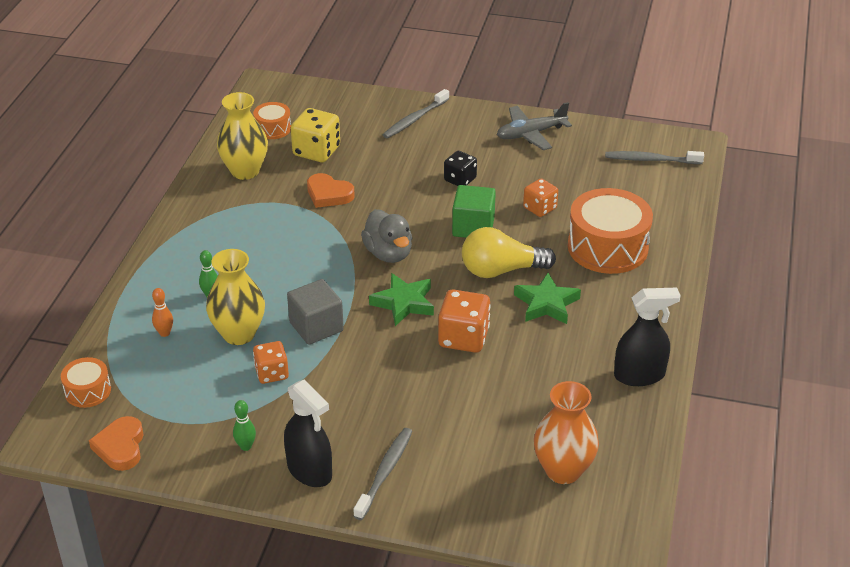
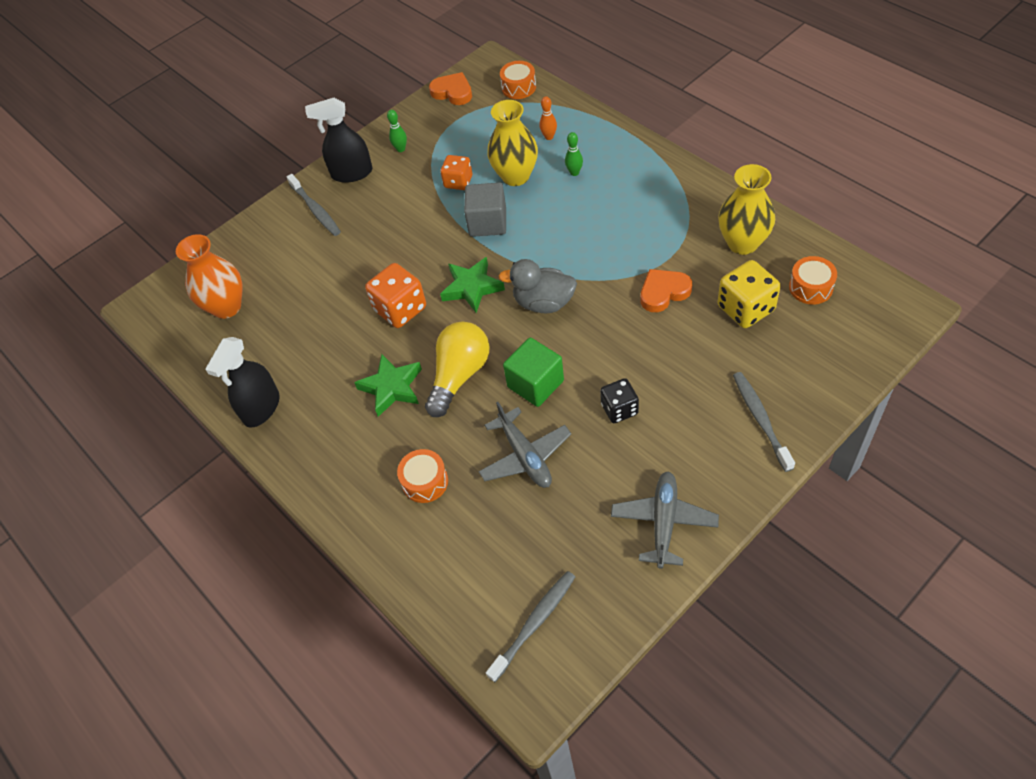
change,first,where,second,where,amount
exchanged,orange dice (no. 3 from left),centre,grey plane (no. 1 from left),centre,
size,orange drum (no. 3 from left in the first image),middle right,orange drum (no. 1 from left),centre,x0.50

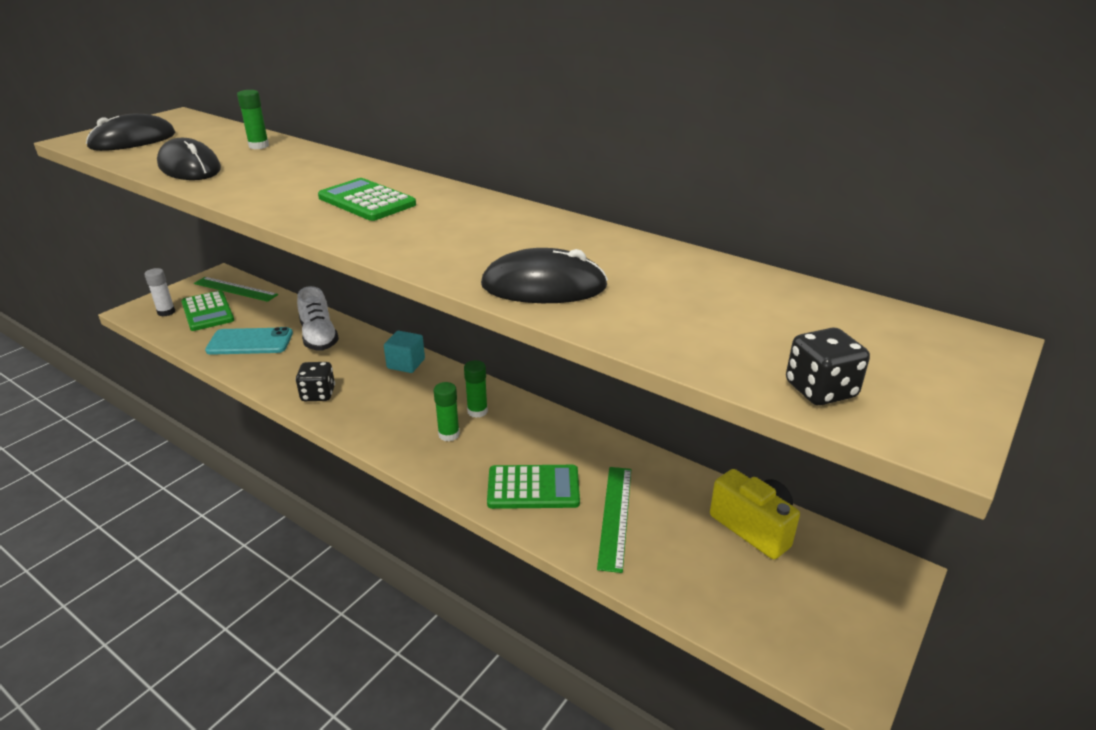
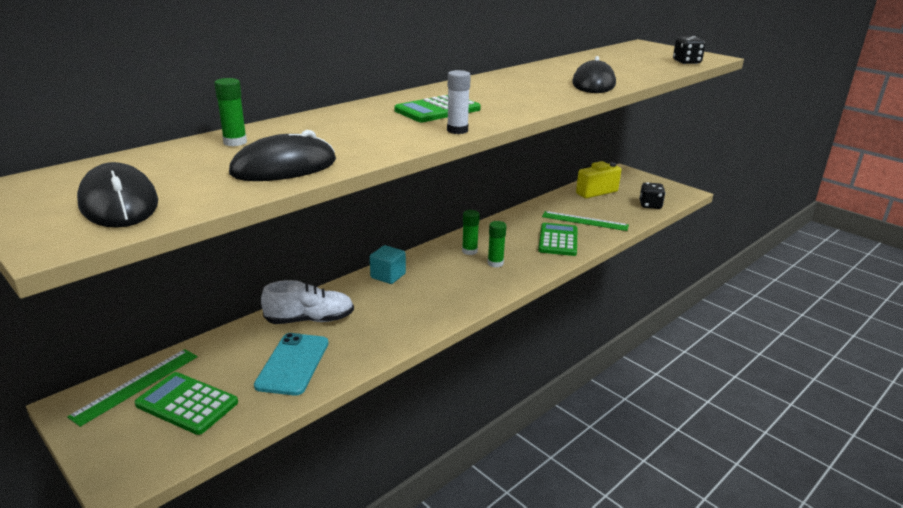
change,first,where,second,where,amount
relocated,white glue stick,middle left,,top centre,
relocated,black dice (no. 1 from left),middle left,,middle right,
spun,green calculator (no. 1 from left),middle left,,bottom left,135 degrees counterclockwise

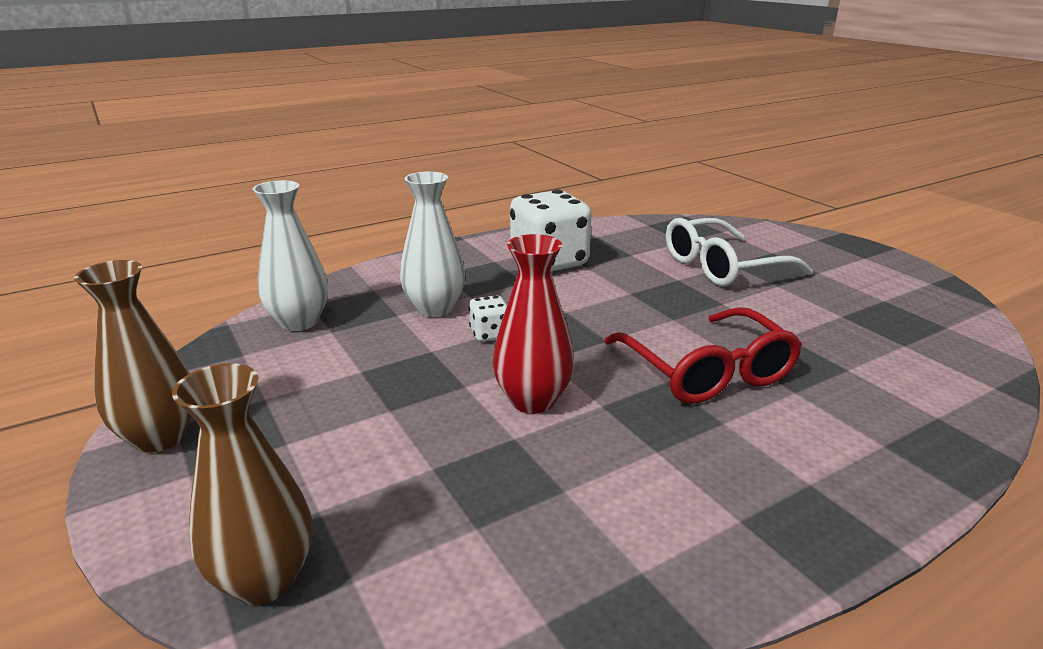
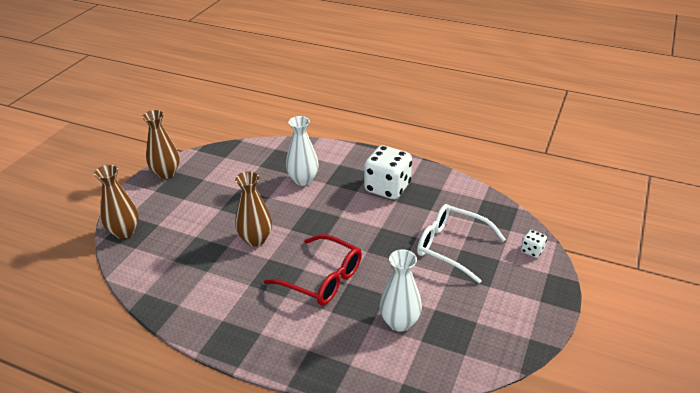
change,first,where,second,where,amount
relocated,white vase (no. 1 from left in the first image),middle left,white vase (no. 2 from left),bottom centre,
relocated,white dice (no. 1 from left in the first image),centre,white dice (no. 2 from left),middle right,
colour,red vase,centre,brown vase (no. 3 from left),centre,
spun,red glasses,middle right,,bottom centre,90 degrees counterclockwise

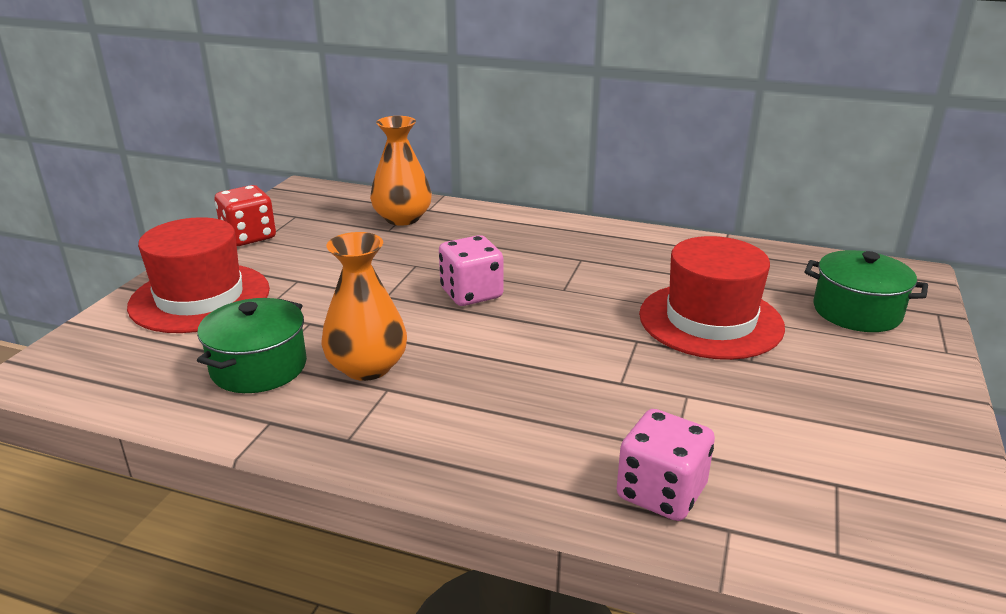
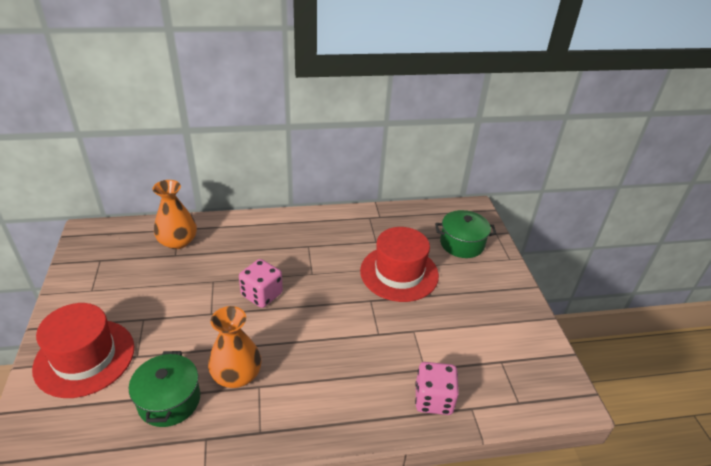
change,first,where,second,where,amount
missing,red dice,middle left,,,

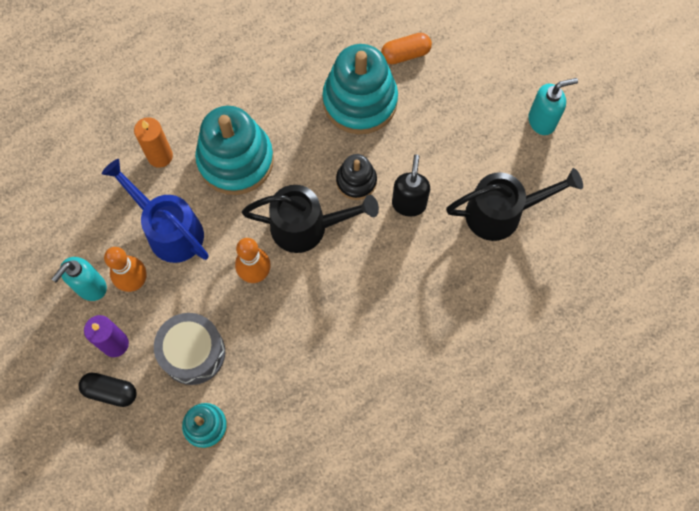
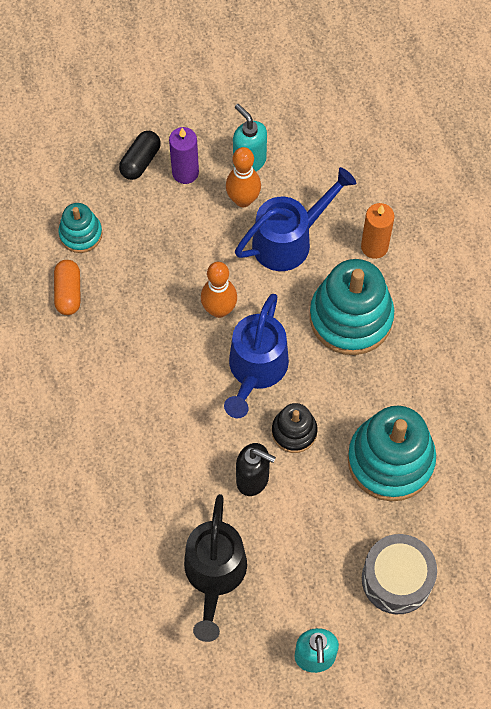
change,first,where,second,where,amount
relocated,grey drum,bottom left,,bottom right,
relocated,orange capsule,top centre,,middle left,
colour,black watering can (no. 1 from left),centre,blue watering can (no. 1 from left),centre,

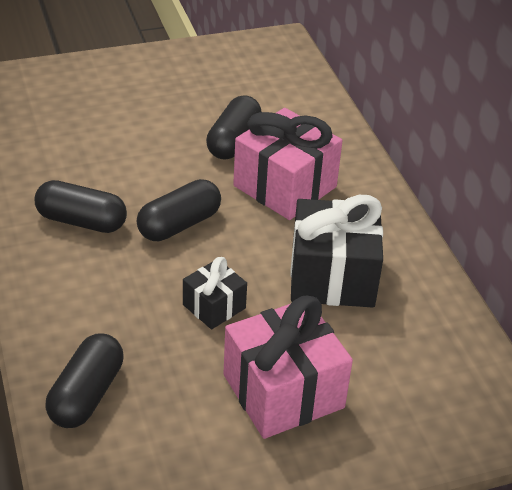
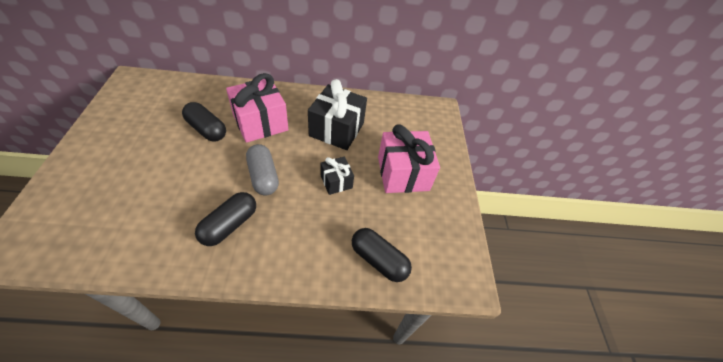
change,first,where,second,where,amount
colour,black capsule (no. 3 from left),centre,grey capsule,centre,

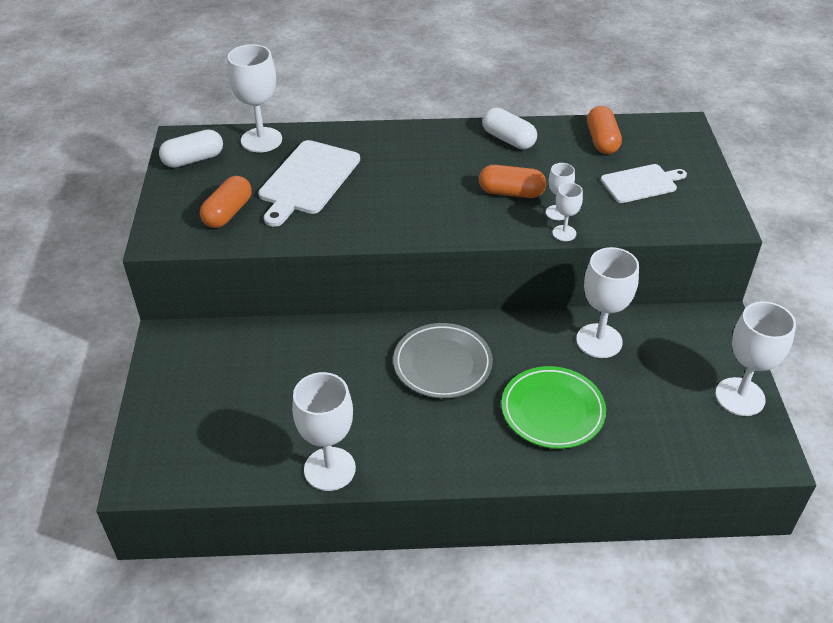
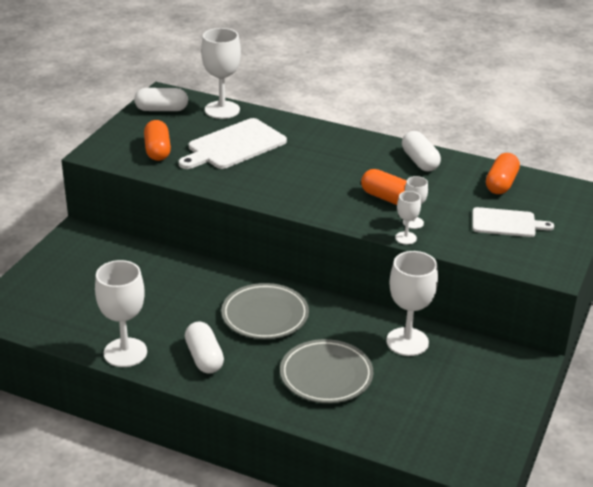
change,first,where,second,where,amount
missing,white goblet (no. 6 from left),middle right,,,
appeared,,,white capsule (no. 2 from left),bottom centre,
colour,green plate,centre,grey plate (no. 2 from left),bottom centre,
spun,orange capsule (no. 1 from left),top left,,top left,60 degrees counterclockwise

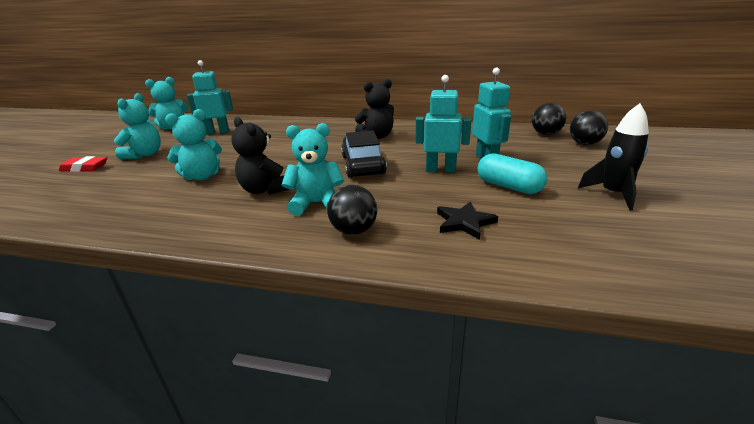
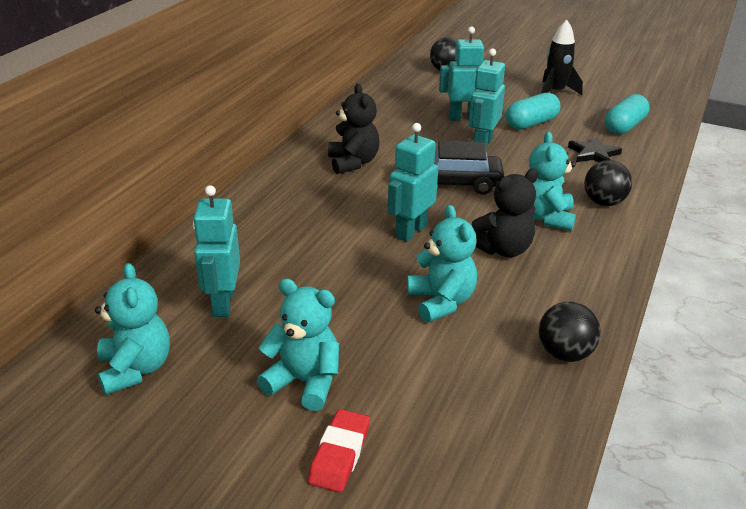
change,first,where,second,where,amount
appeared,,,turquoise robot (no. 2 from left),centre,
appeared,,,turquoise capsule (no. 2 from left),top right,
relocated,black ball (no. 2 from left),top right,,middle right,

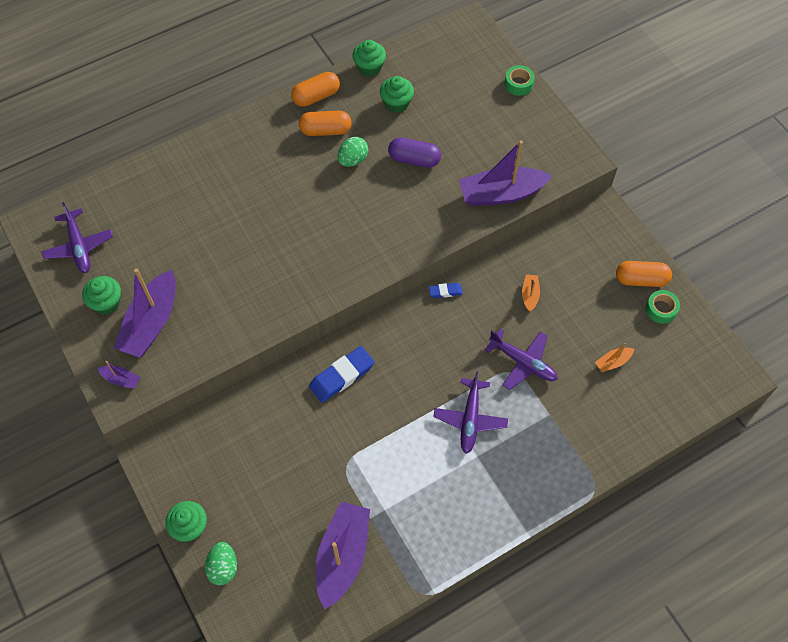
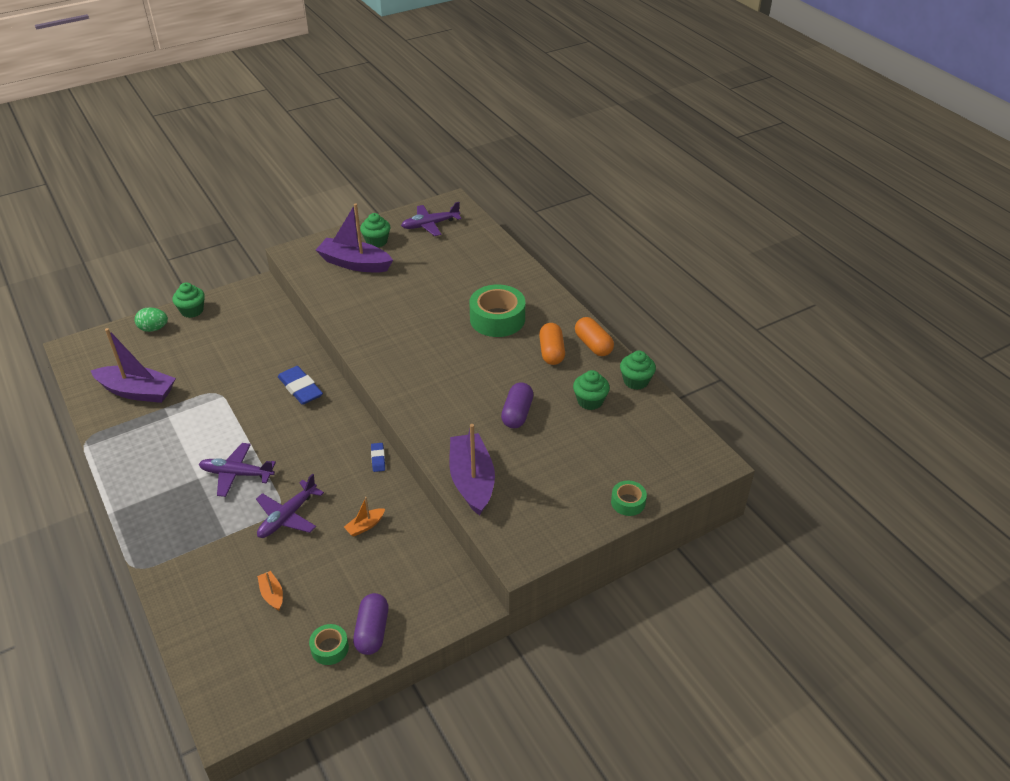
change,first,where,second,where,amount
missing,purple boat (no. 1 from left),middle left,,,
missing,green egg (no. 2 from left),top centre,,,
appeared,,,green tape (no. 2 from left),centre,
colour,orange capsule (no. 3 from left),middle right,purple capsule (no. 1 from left),bottom centre,
spun,orange boat (no. 1 from left in the first image),middle right,orange boat (no. 2 from left),centre,135 degrees clockwise

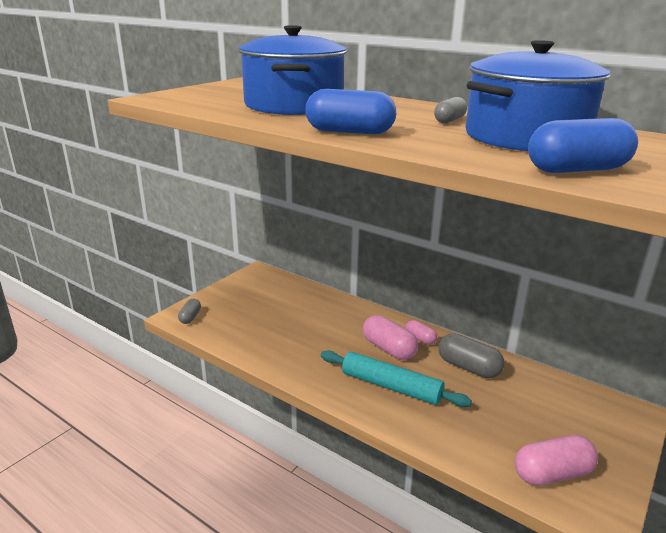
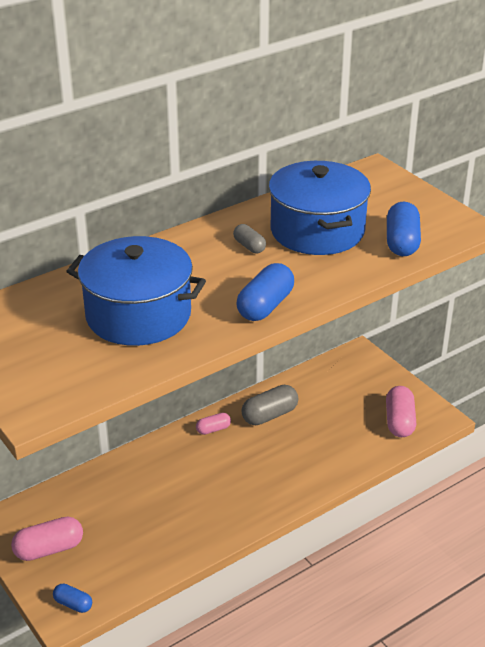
change,first,where,second,where,amount
missing,turquoise rolling pin,bottom centre,,,
relocated,pink capsule (no. 1 from left),centre,,bottom left,
colour,grey capsule (no. 1 from left),middle left,blue capsule (no. 1 from left),bottom left,

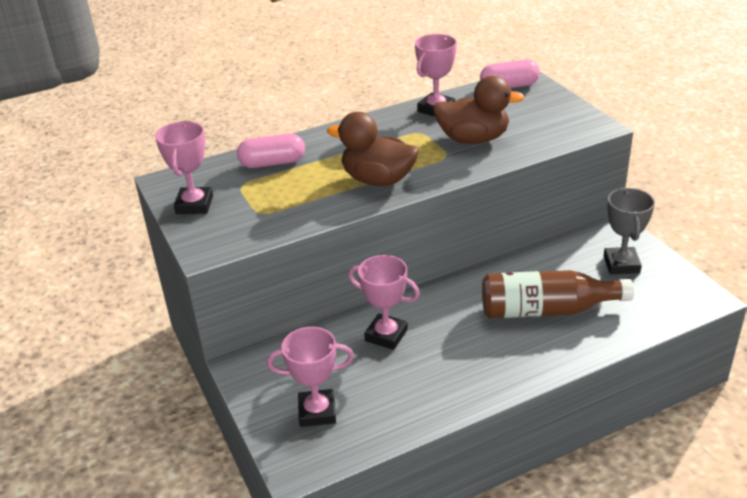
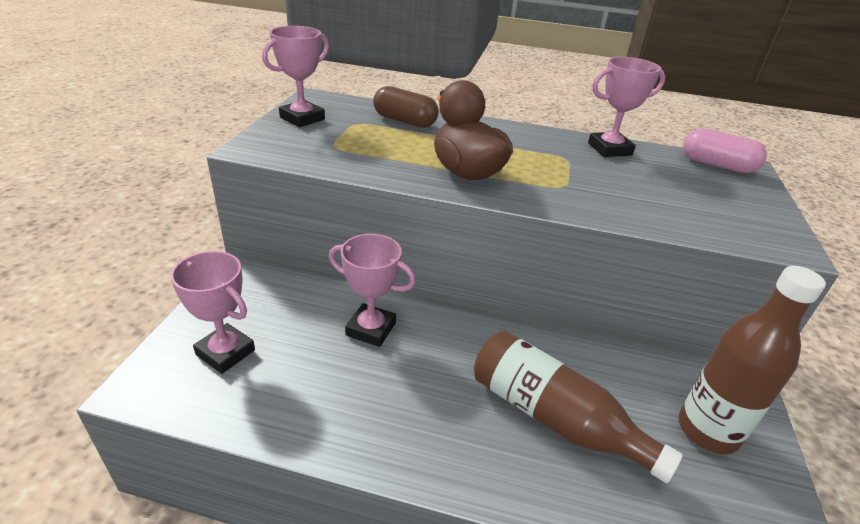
change,first,where,second,where,amount
missing,brown duck (no. 2 from left),top centre,,,
exchanged,grey trophy,middle right,brown bottle (no. 2 from left),bottom right,
colour,pink capsule (no. 1 from left),top centre,brown capsule,top centre,
spun,pink trophy (no. 3 from left),centre,,centre,45 degrees counterclockwise

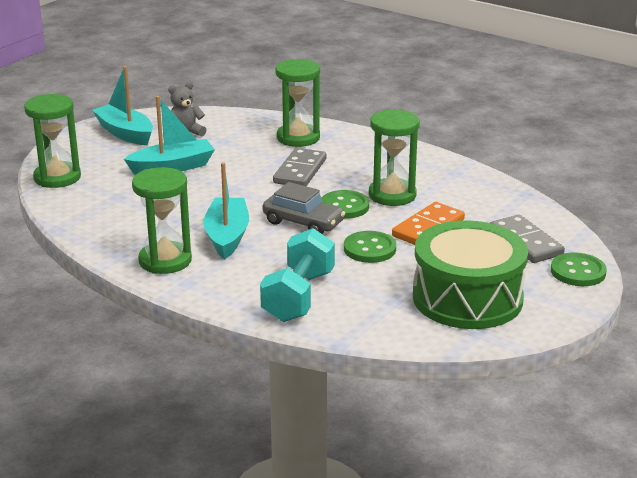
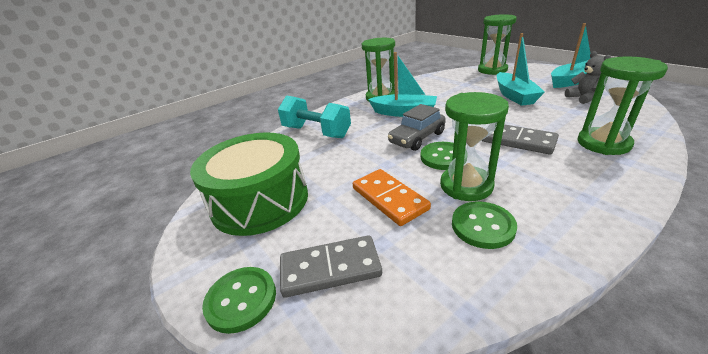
change,first,where,second,where,amount
relocated,green button (no. 2 from left in the first image),centre,green button (no. 3 from left),middle right,

